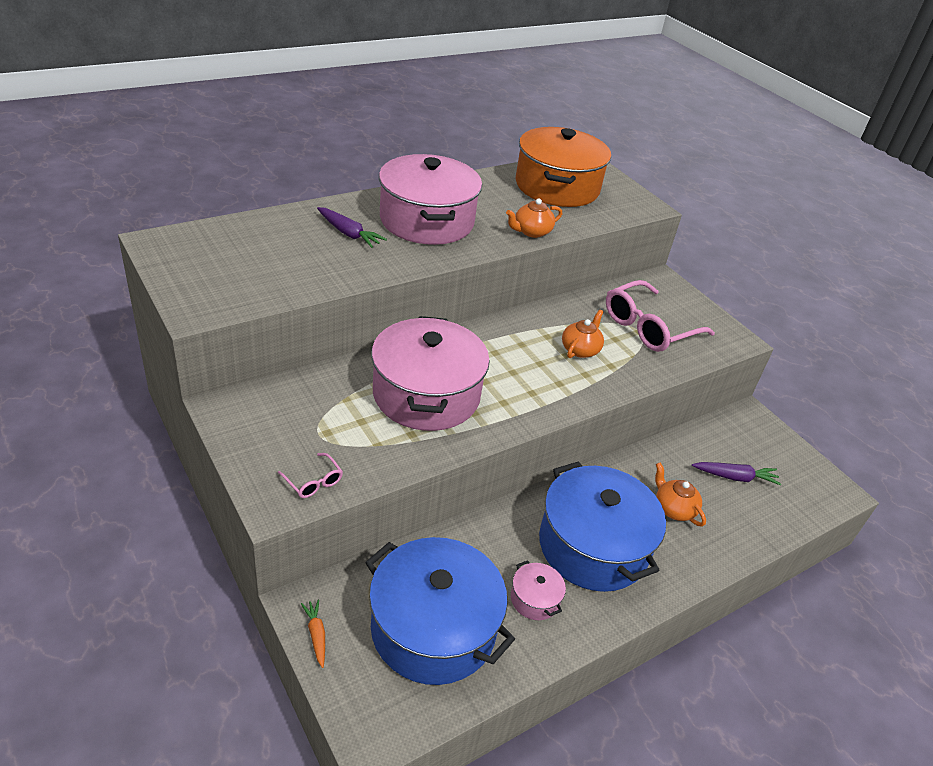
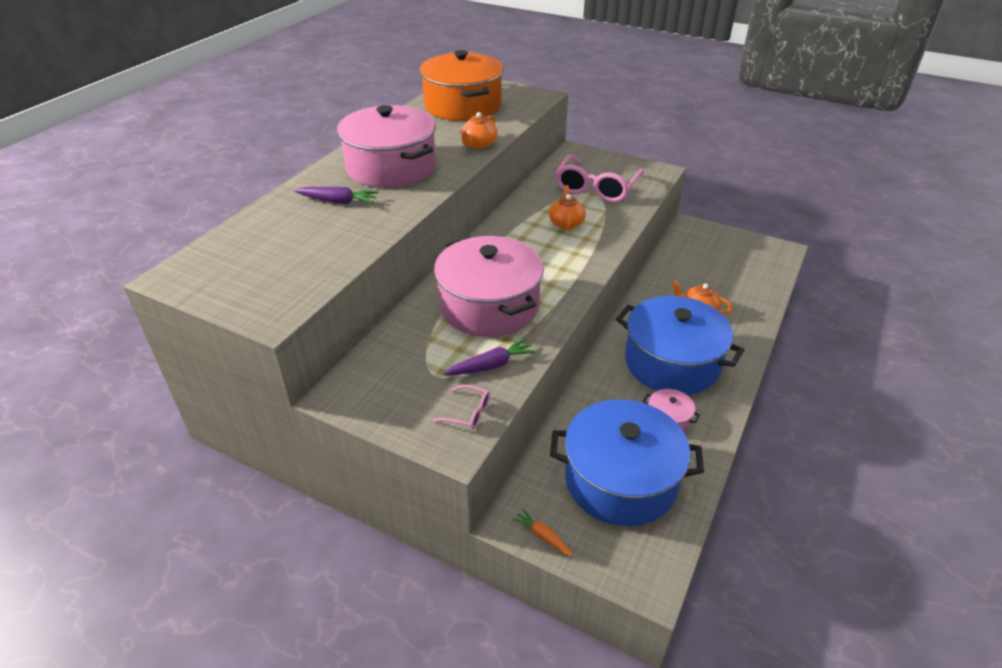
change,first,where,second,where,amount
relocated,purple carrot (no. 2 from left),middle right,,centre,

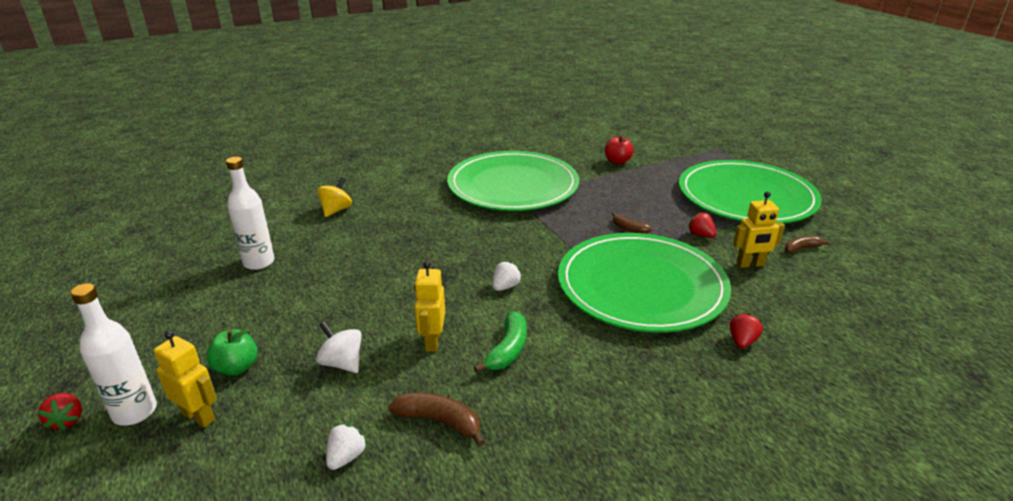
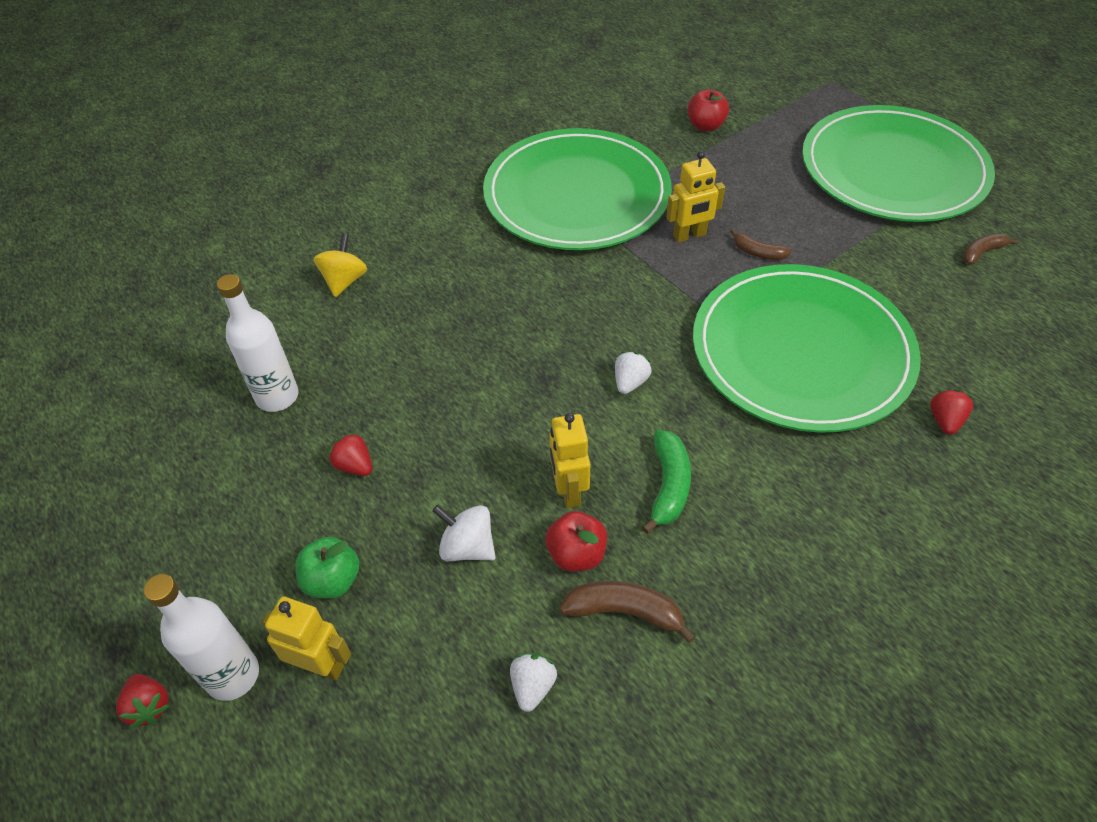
change,first,where,second,where,amount
appeared,,,red apple (no. 1 from left),centre,
relocated,red strawberry (no. 2 from left),middle right,,middle left,
relocated,yellow robot (no. 3 from left),middle right,,top centre,

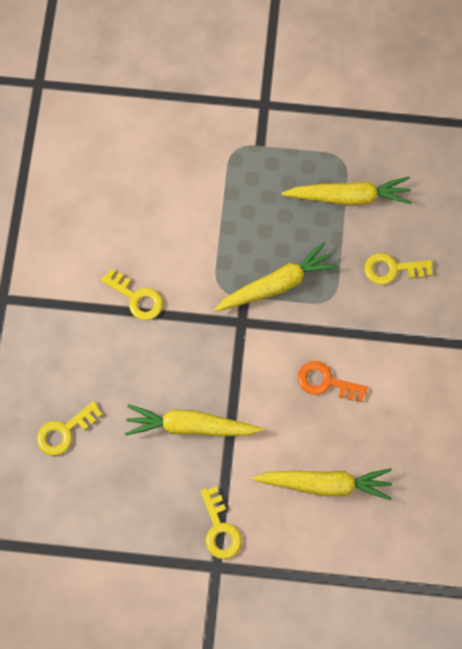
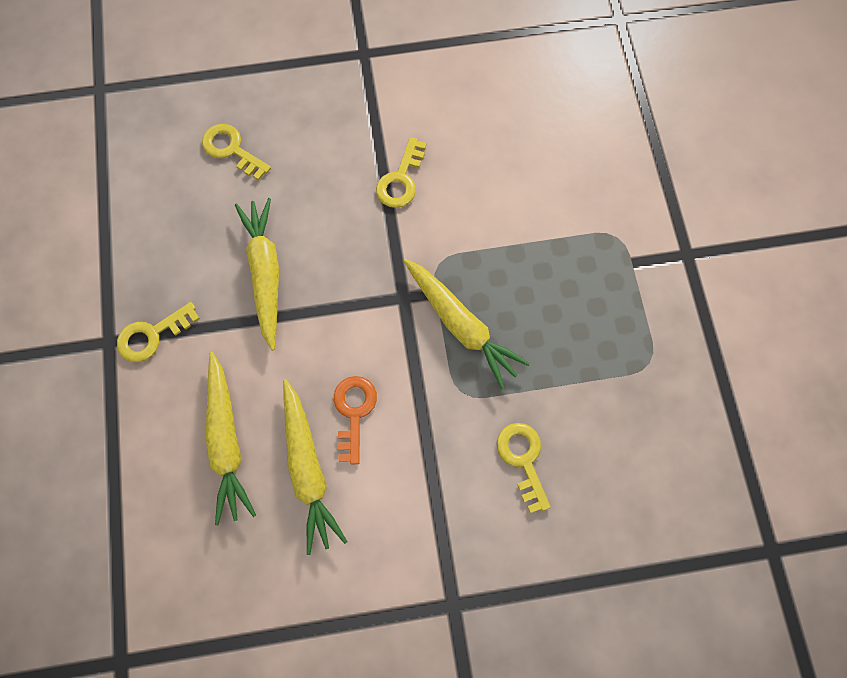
change,first,where,second,where,amount
relocated,yellow carrot (no. 4 from left in the first image),top right,yellow carrot (no. 3 from left),bottom centre,

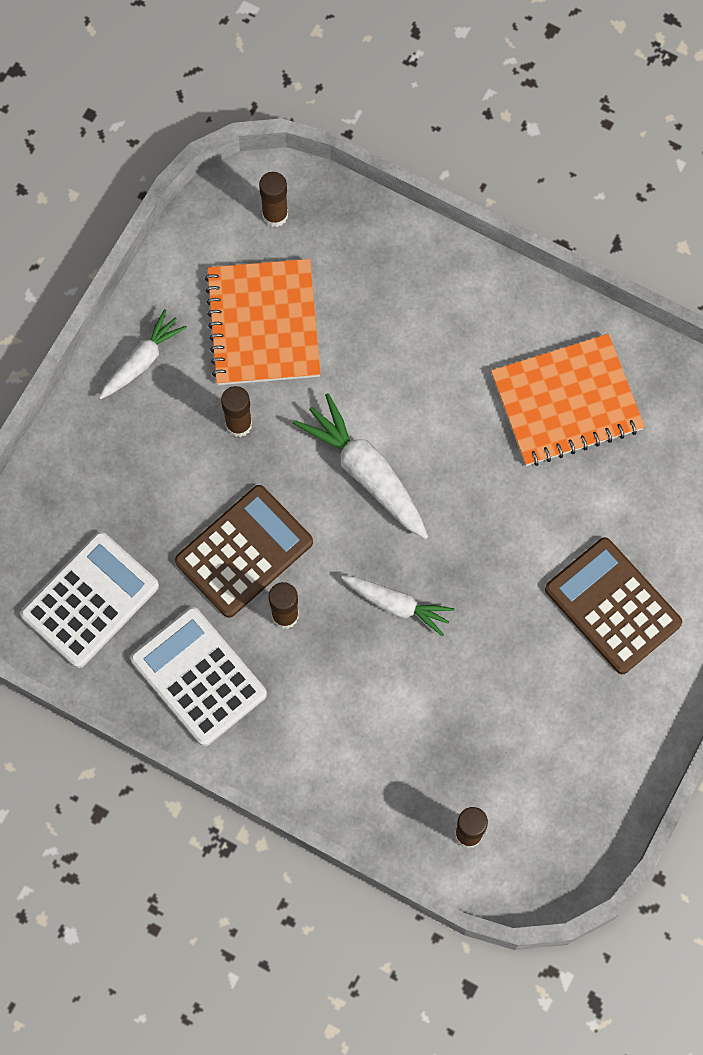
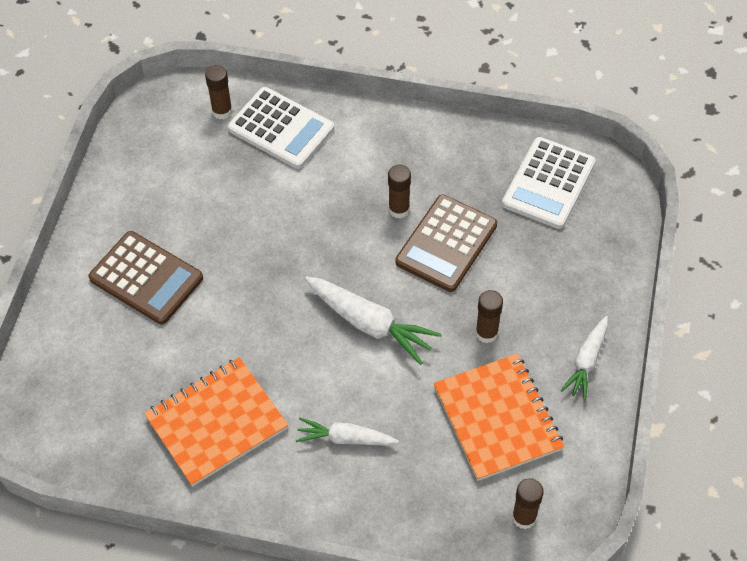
change,first,where,second,where,amount
relocated,white calculator (no. 2 from left in the first image),middle left,white calculator (no. 1 from left),top centre,
relocated,white carrot (no. 3 from left in the first image),centre,white carrot (no. 1 from left),bottom centre,

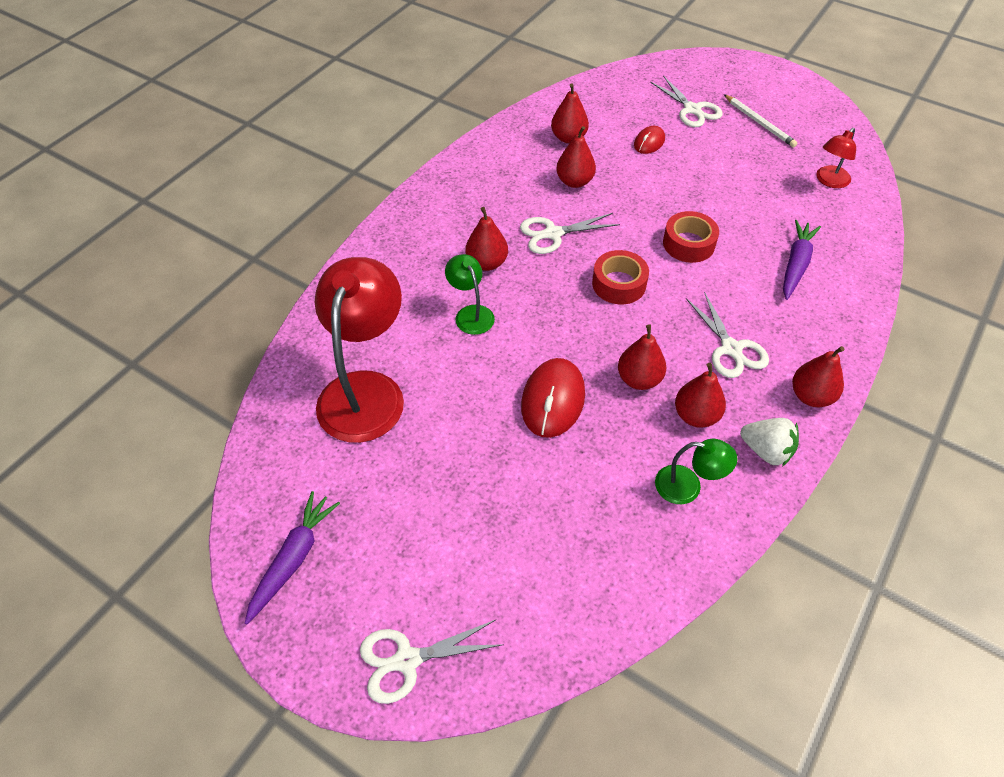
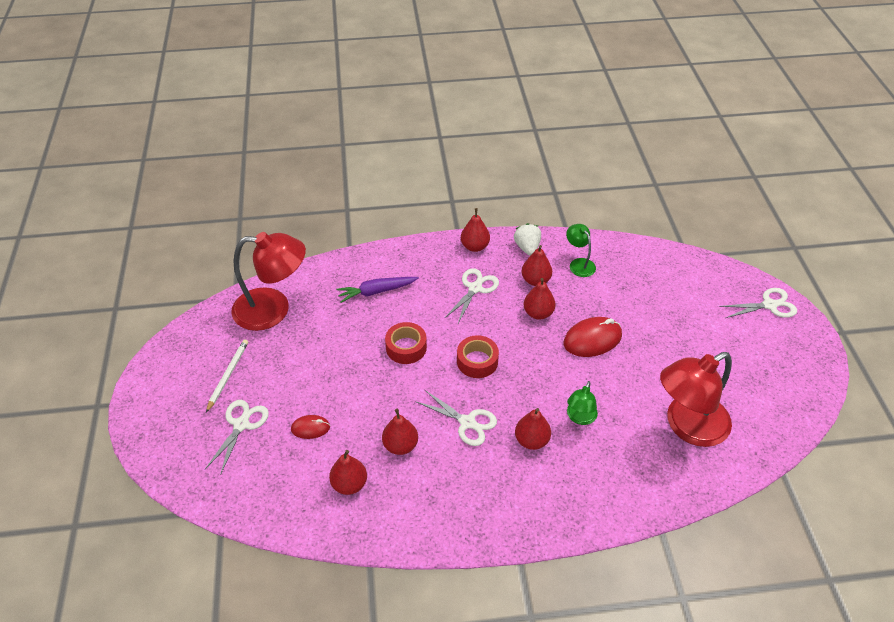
change,first,where,second,where,amount
missing,purple carrot (no. 1 from left),bottom left,,,
spun,white scissors (no. 1 from left in the first image),bottom centre,white scissors (no. 4 from left),middle right,45 degrees counterclockwise
size,red lamp (no. 2 from left in the first image),top right,red lamp (no. 1 from left),middle left,x2.06

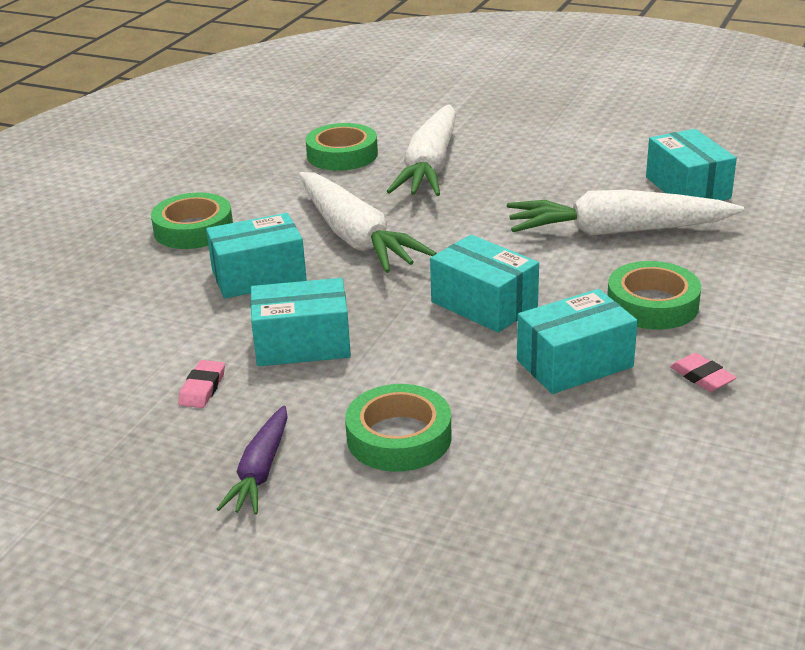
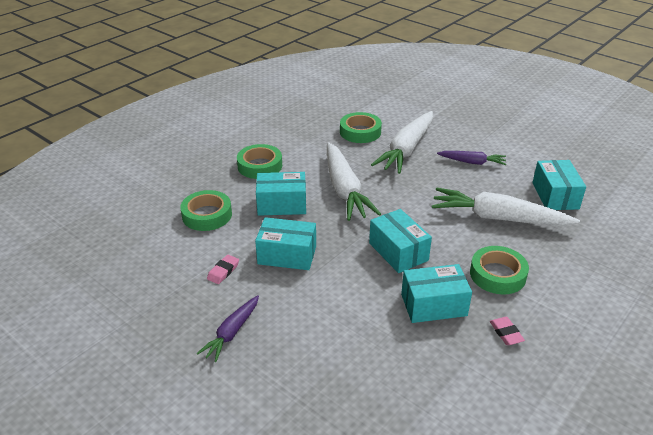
change,first,where,second,where,amount
appeared,,,purple carrot (no. 2 from left),middle right,
relocated,green tape (no. 3 from left in the first image),centre,green tape (no. 1 from left),middle left,

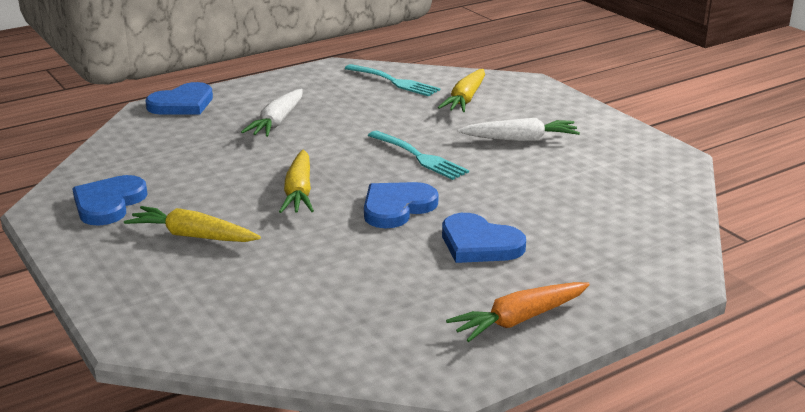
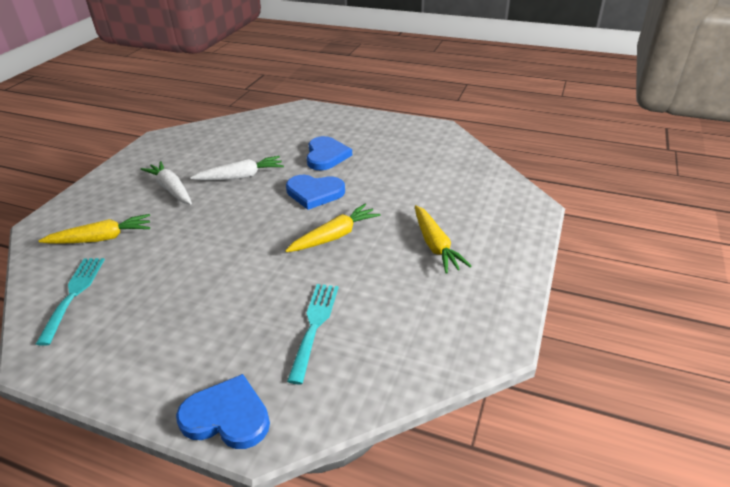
change,first,where,second,where,amount
missing,blue heart (no. 1 from left),middle left,,,
missing,orange carrot,bottom centre,,,
relocated,white carrot (no. 1 from left in the first image),top centre,white carrot (no. 2 from left),middle left,
relocated,turquoise fork (no. 2 from left),centre,,bottom centre,

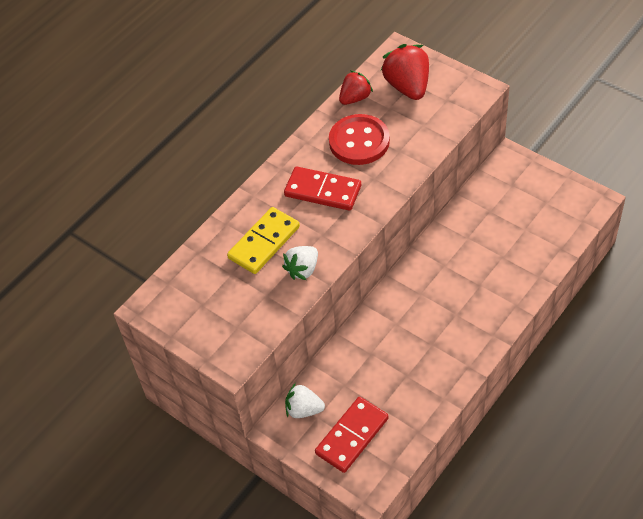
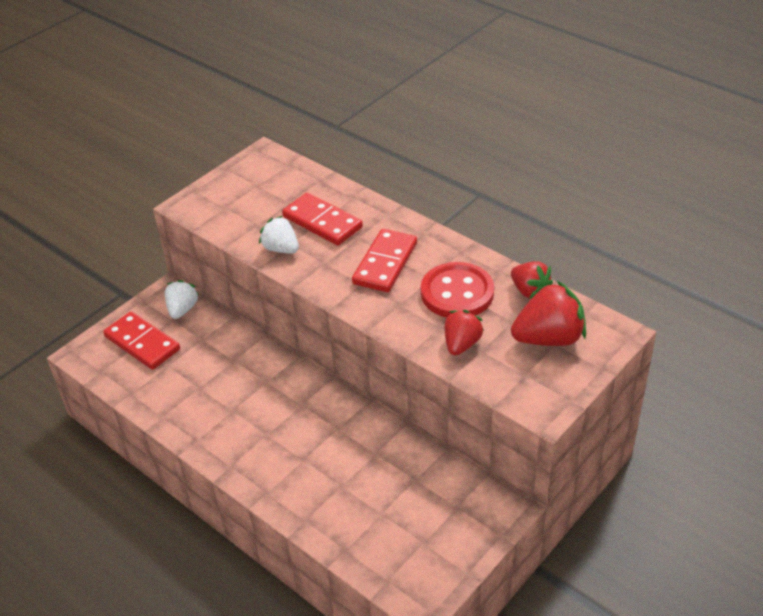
change,first,where,second,where,amount
appeared,,,red strawberry (no. 1 from left),centre,
colour,yellow domino,centre,red domino (no. 2 from left),centre,

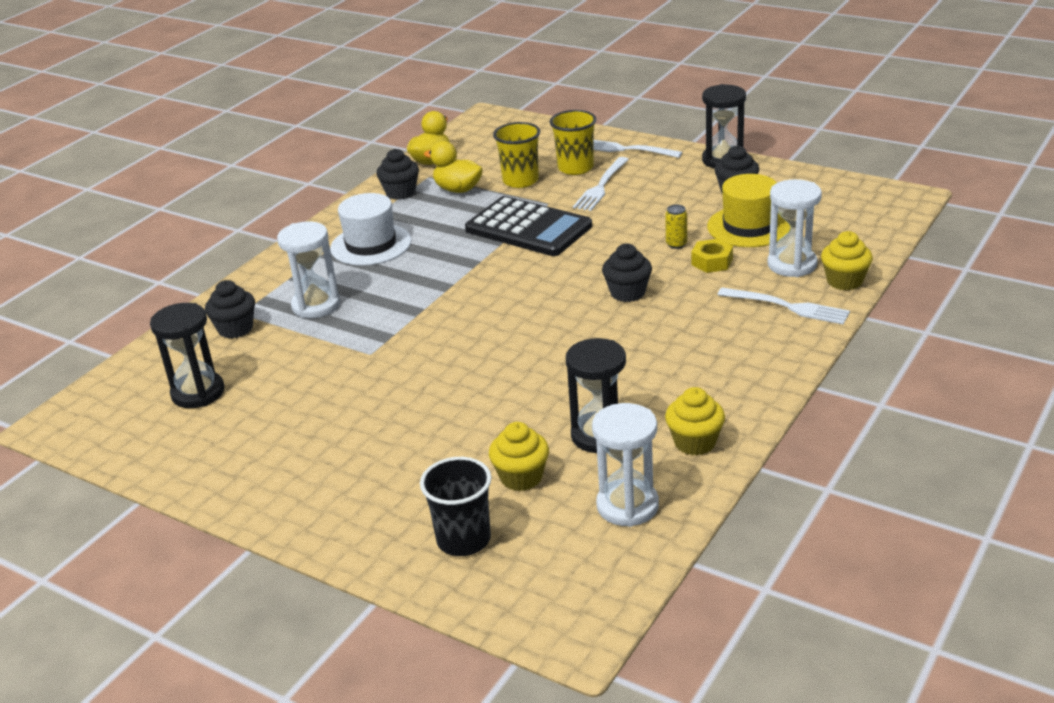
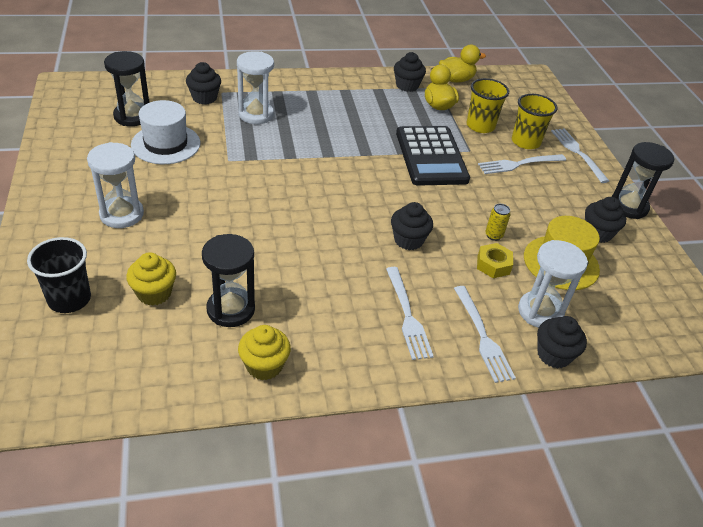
change,first,where,second,where,amount
appeared,,,white fork (no. 1 from left),centre,
relocated,white hat,top centre,,top left,
relocated,white hourglass (no. 2 from left in the first image),centre,white hourglass (no. 1 from left),middle left,
colour,yellow cupcake (no. 3 from left),middle right,black cupcake (no. 4 from left),middle right,

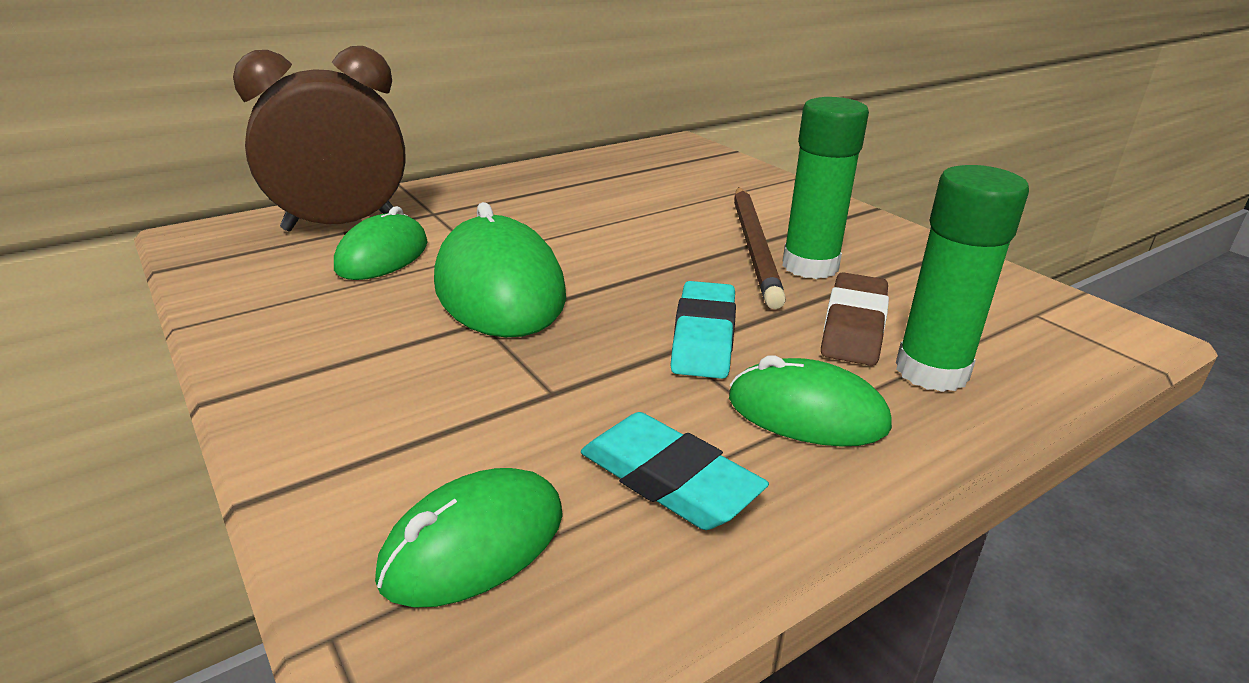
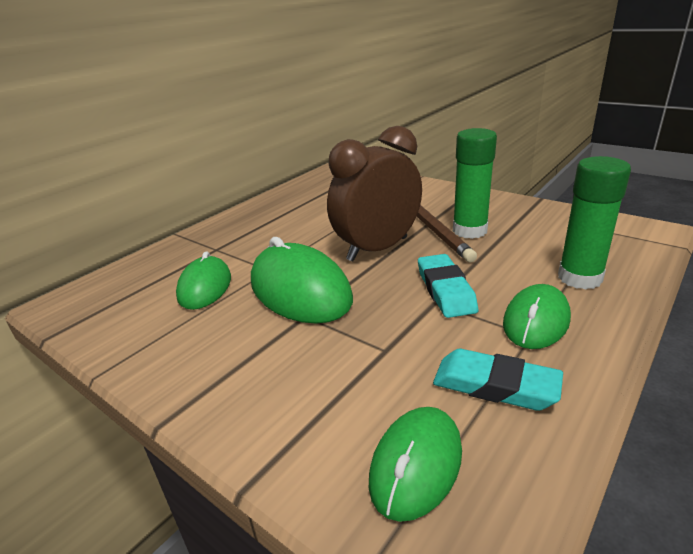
change,first,where,second,where,amount
missing,brown eraser,middle right,,,
relocated,brown clock,top left,,centre,
spun,green mouse (no. 4 from left),centre,,middle right,60 degrees counterclockwise

